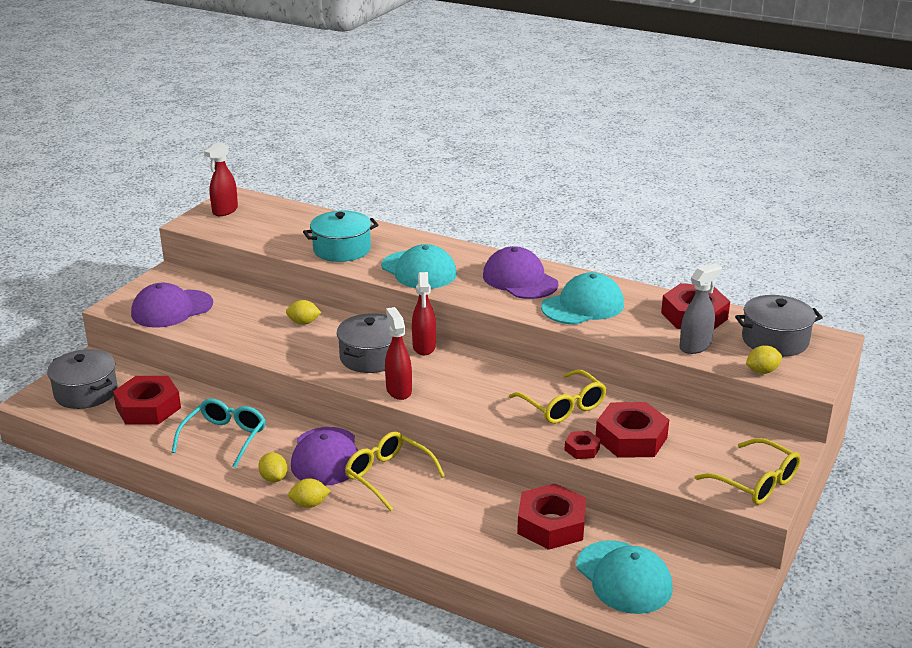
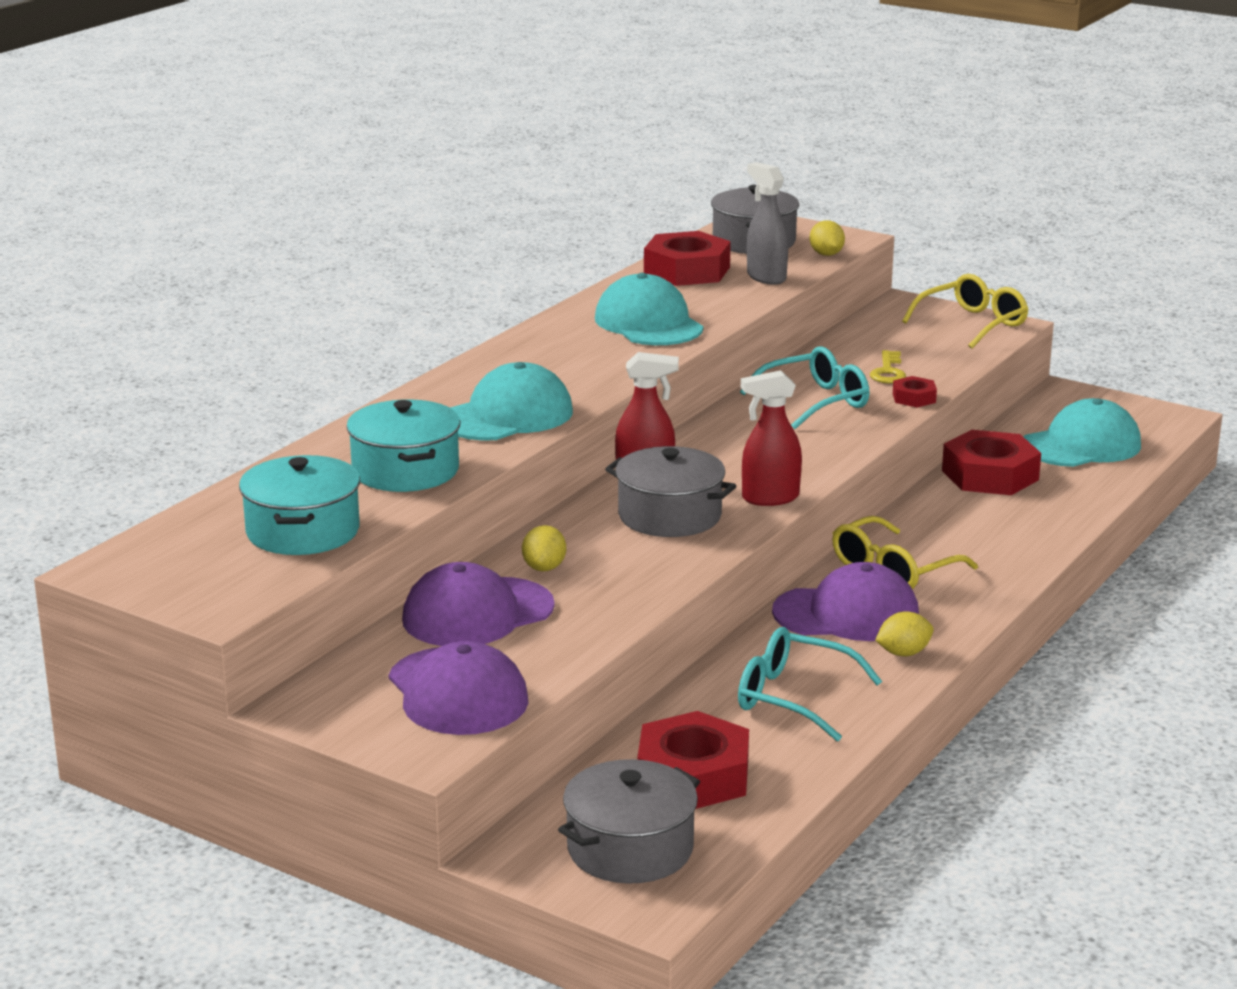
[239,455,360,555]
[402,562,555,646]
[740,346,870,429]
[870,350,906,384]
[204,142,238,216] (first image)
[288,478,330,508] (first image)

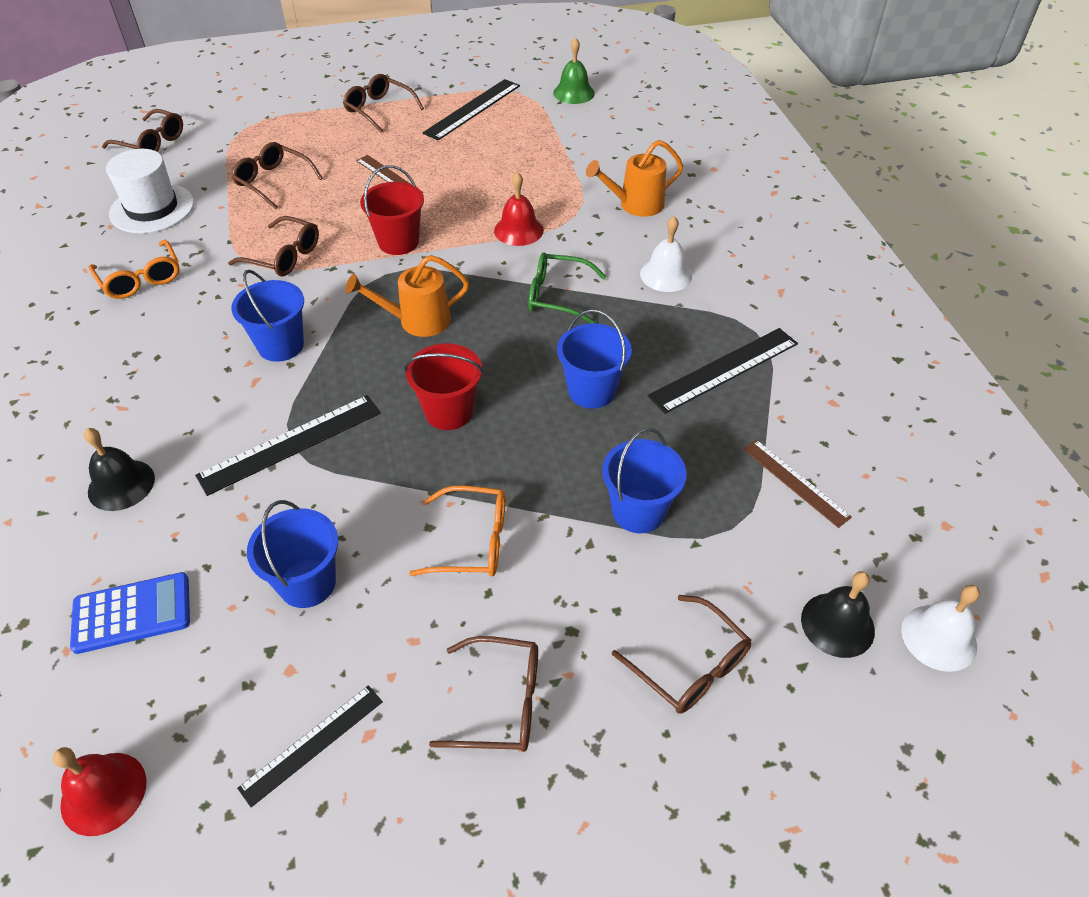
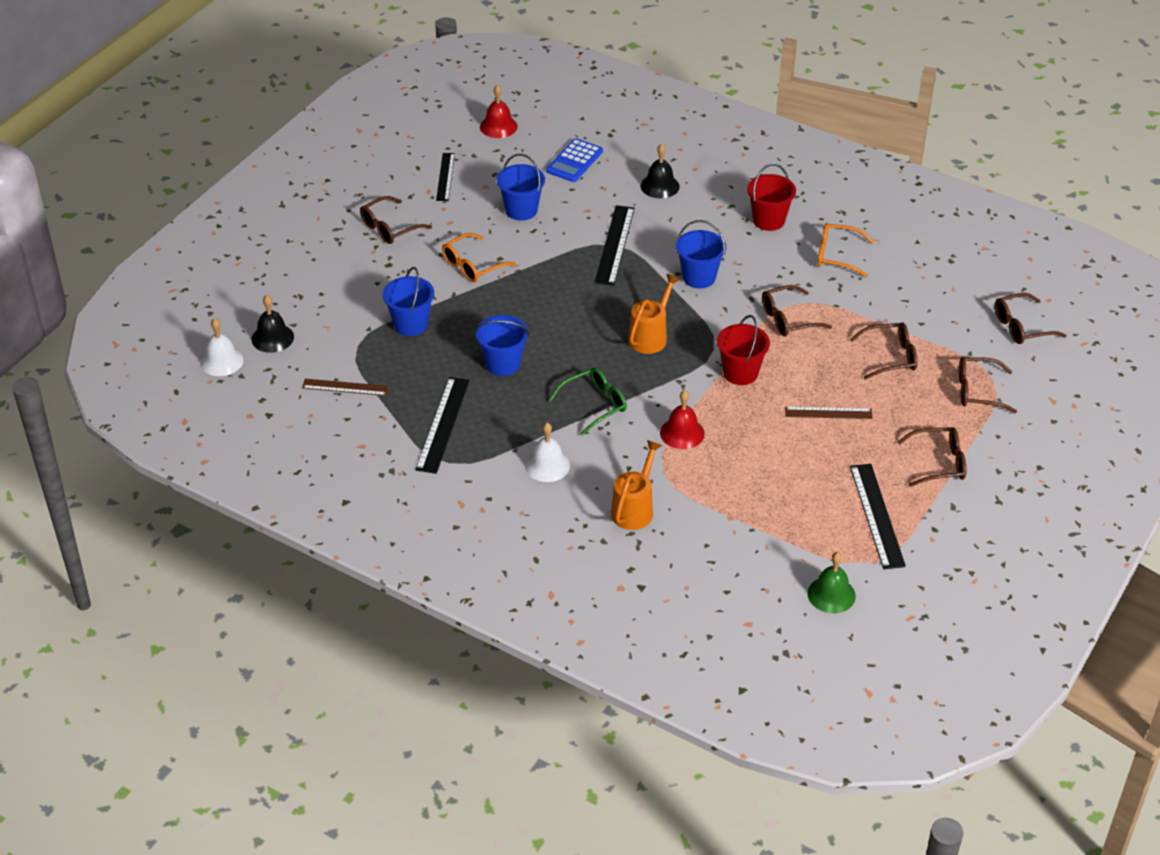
[747,164,796,231]
[959,357,1017,413]
[106,149,194,233] (first image)

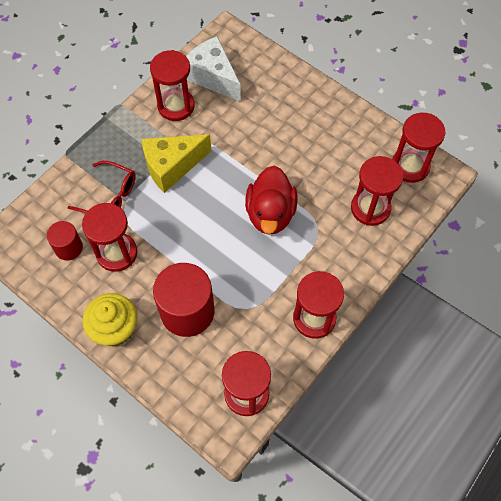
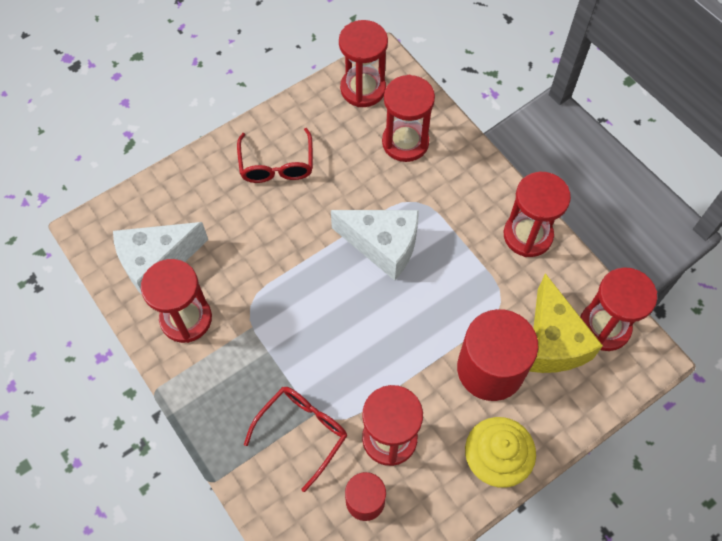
[237,128,313,183]
[331,210,419,281]
[529,273,603,373]

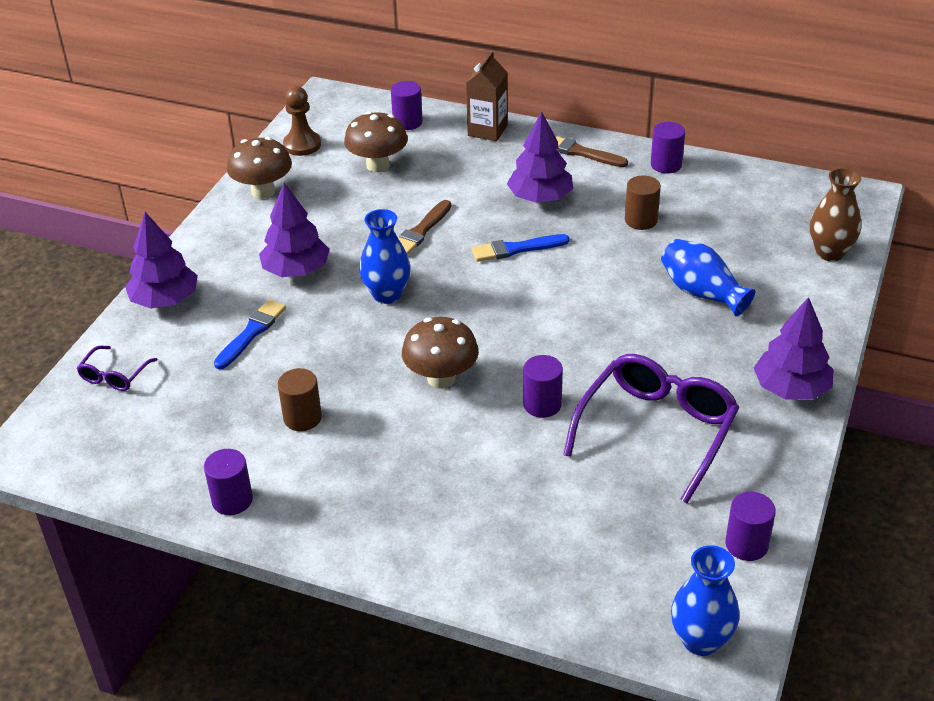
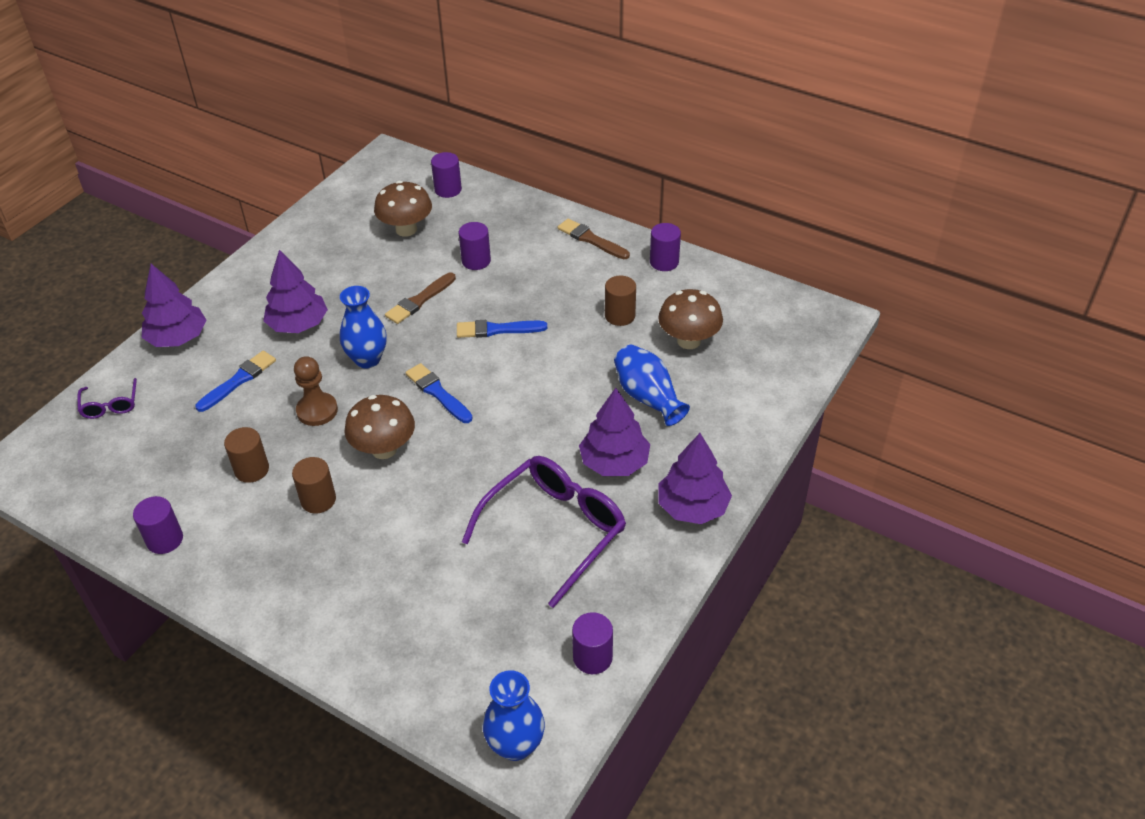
[77,378,137,419]
[292,457,336,514]
[294,356,338,426]
[405,363,473,423]
[459,222,491,270]
[579,388,650,476]
[658,289,723,349]
[466,51,508,141] (first image)
[810,168,861,261] (first image)

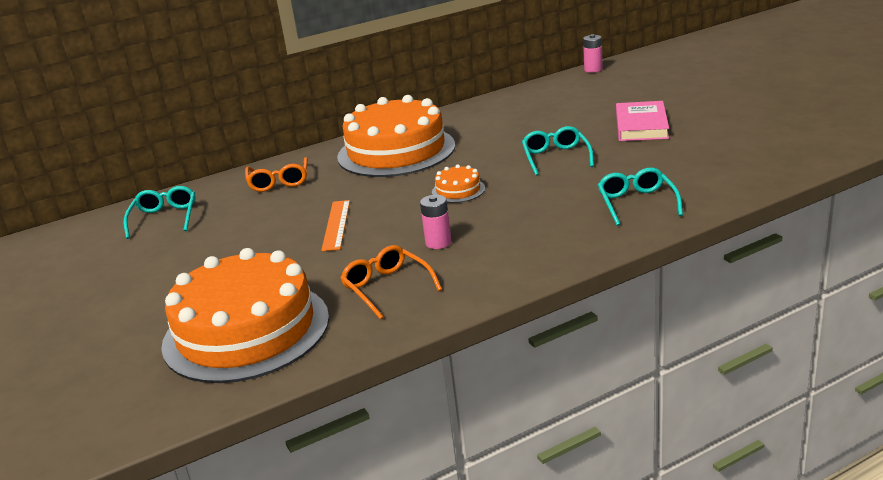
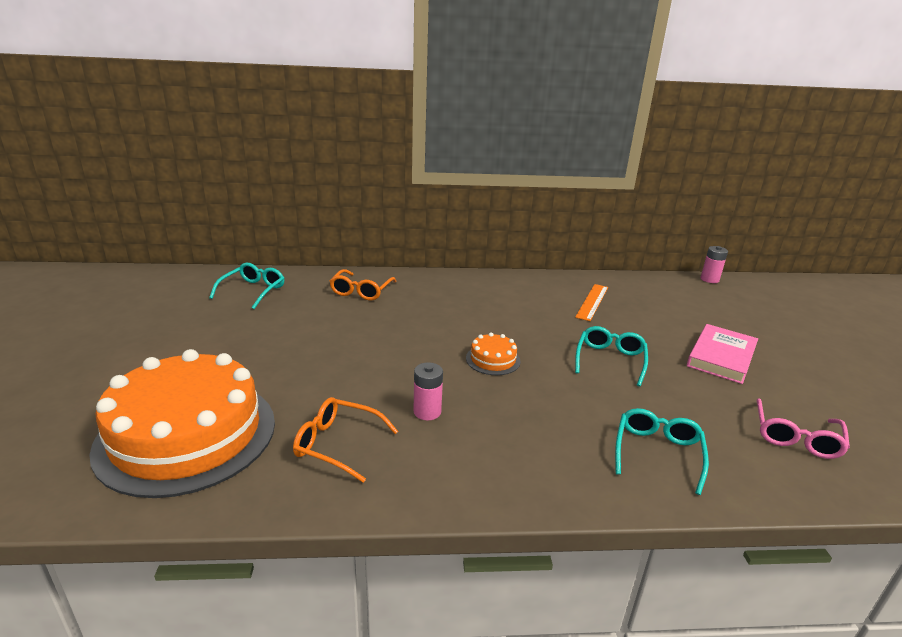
[293,397,398,483]
[575,284,608,321]
[757,398,850,459]
[337,95,455,177] (first image)

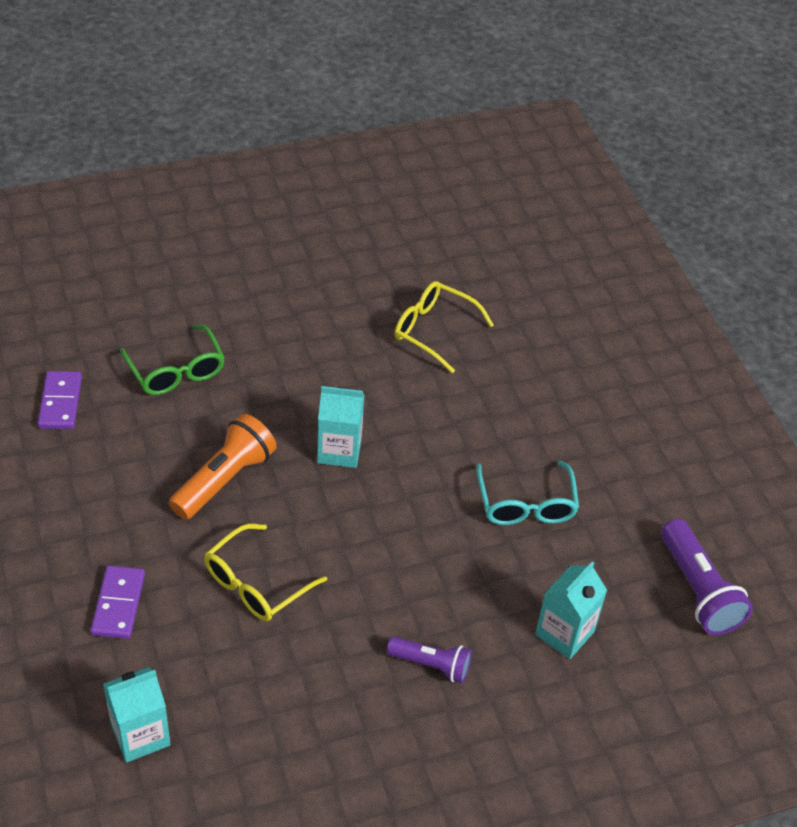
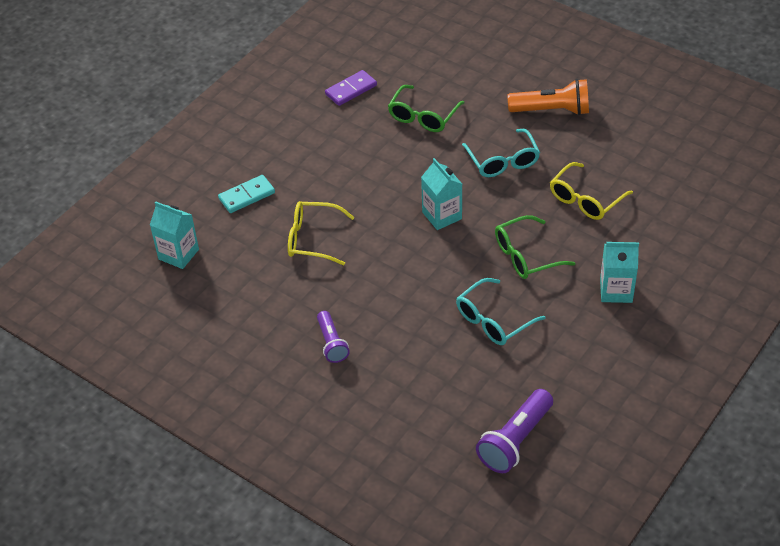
[218,175,275,213]
[462,129,540,177]
[495,215,575,279]
[507,79,589,116]
[550,162,633,220]
[600,242,639,303]

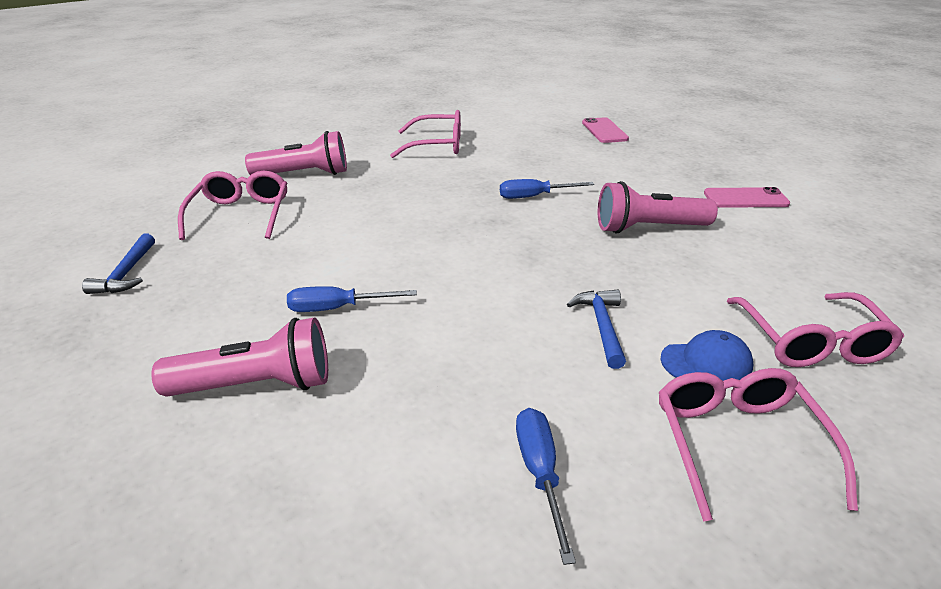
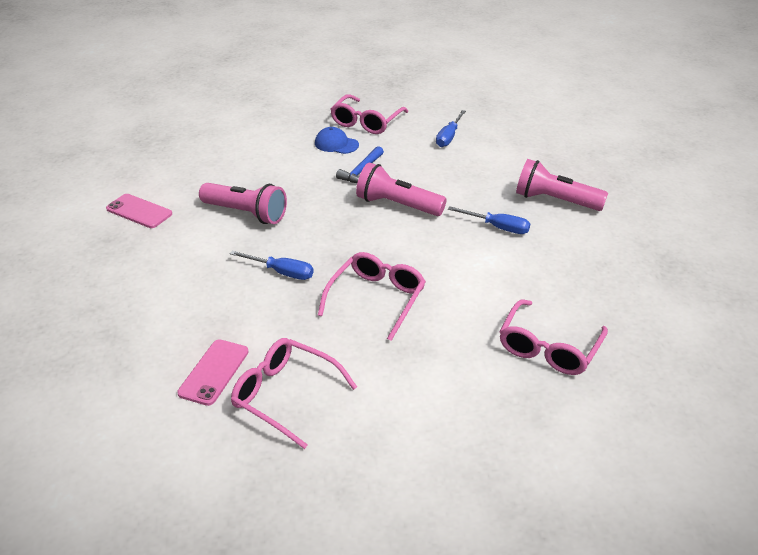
[177,339,248,406]
[318,252,426,341]
[356,163,447,216]
[82,234,155,294] (first image)

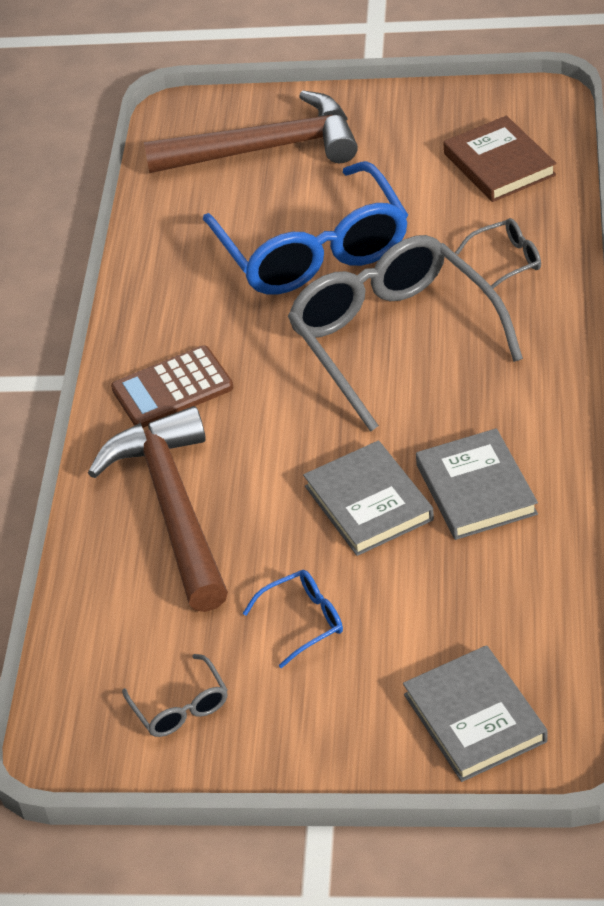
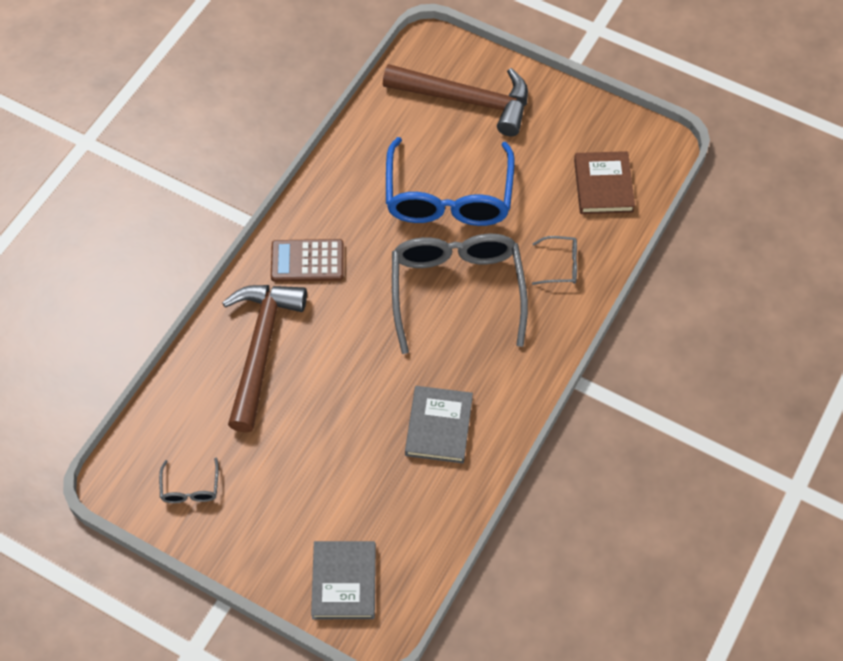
[243,570,343,668] (first image)
[303,441,434,556] (first image)

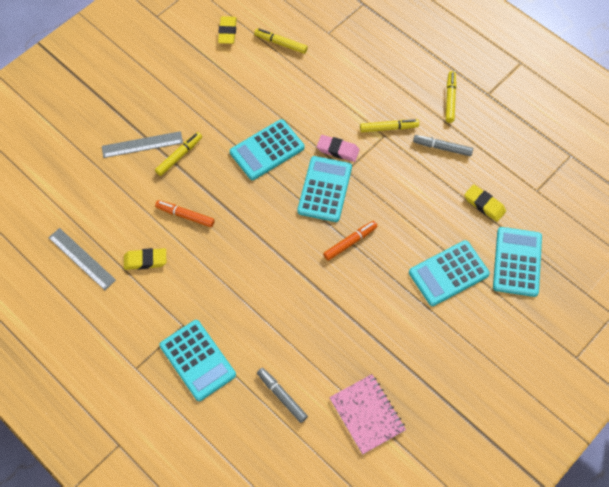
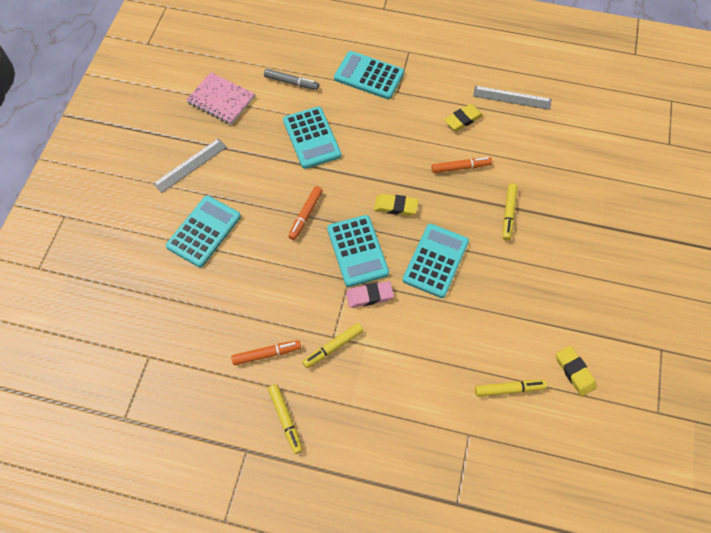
[153,138,227,193]
[231,340,301,365]
[283,106,341,169]
[374,194,419,216]

